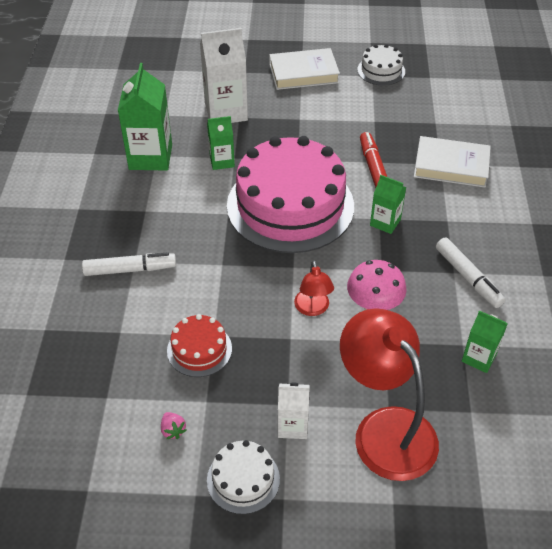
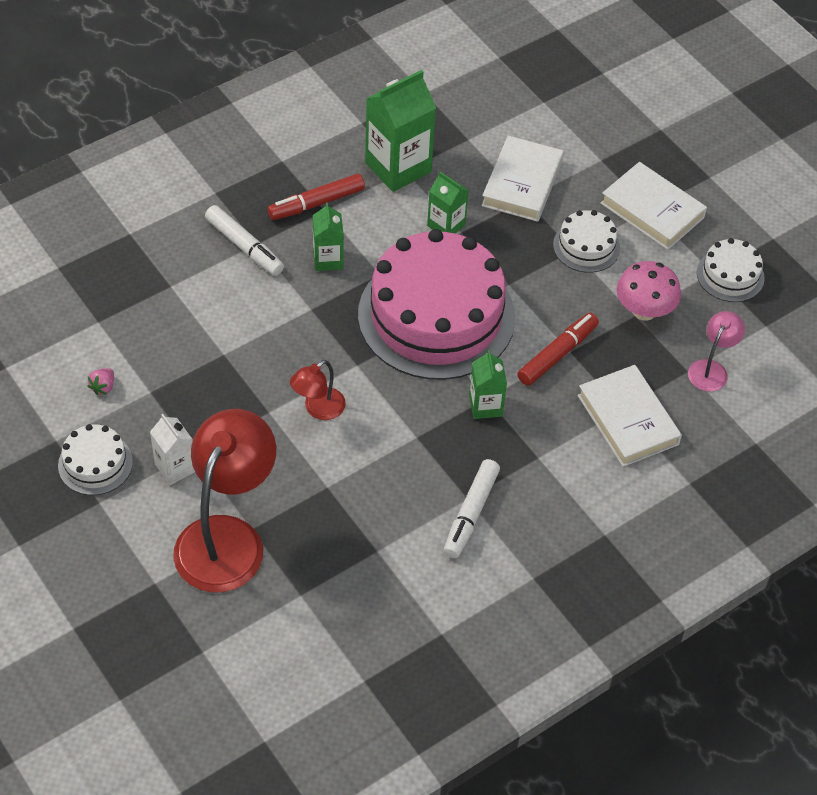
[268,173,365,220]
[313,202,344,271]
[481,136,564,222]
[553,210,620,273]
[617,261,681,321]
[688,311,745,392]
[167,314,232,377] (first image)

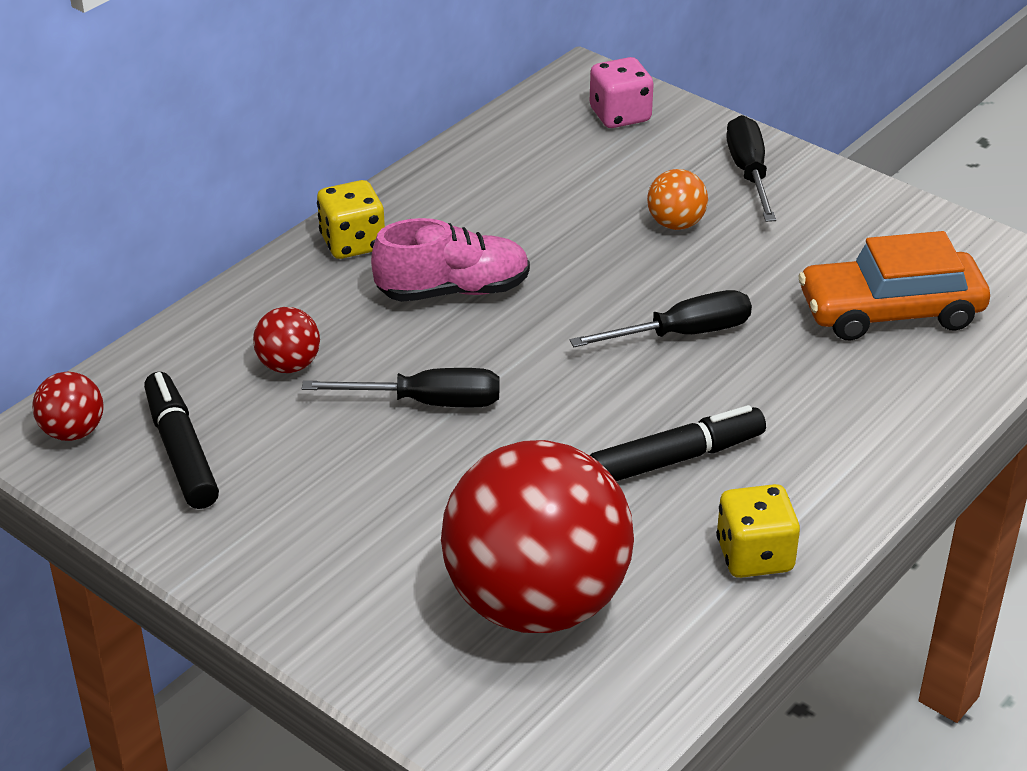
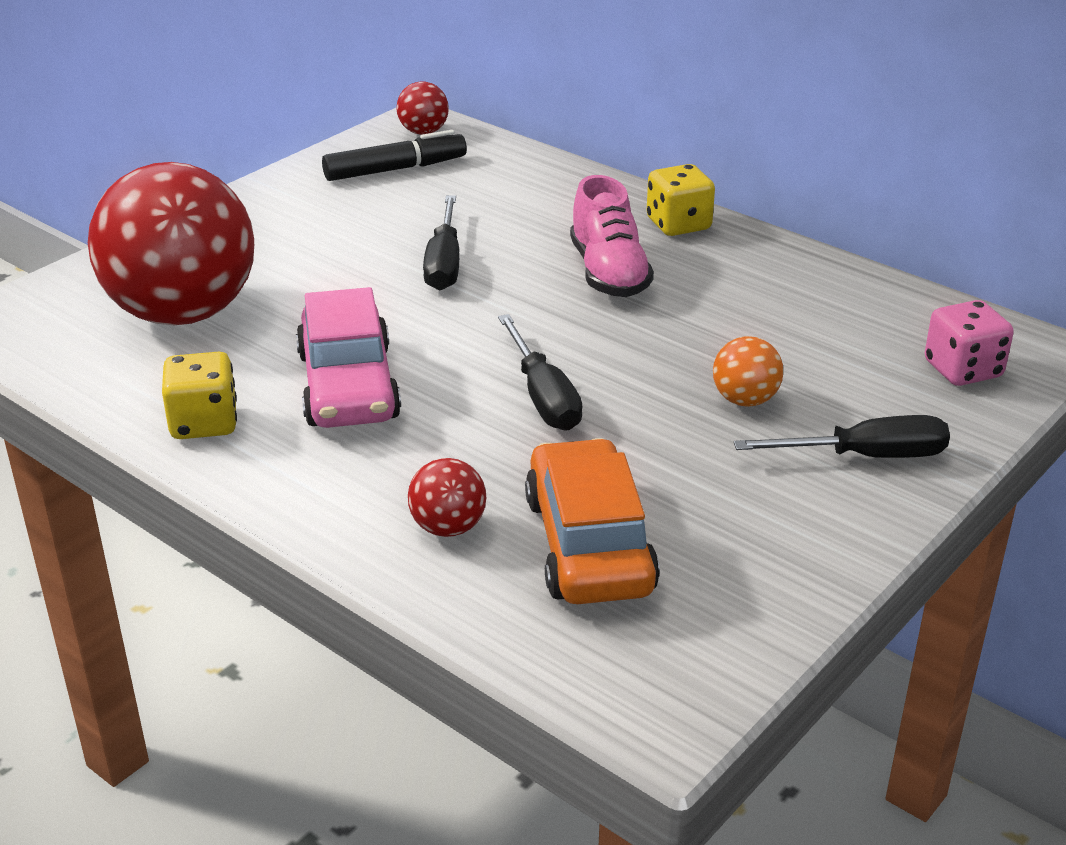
[296,287,401,428]
[408,458,486,537]

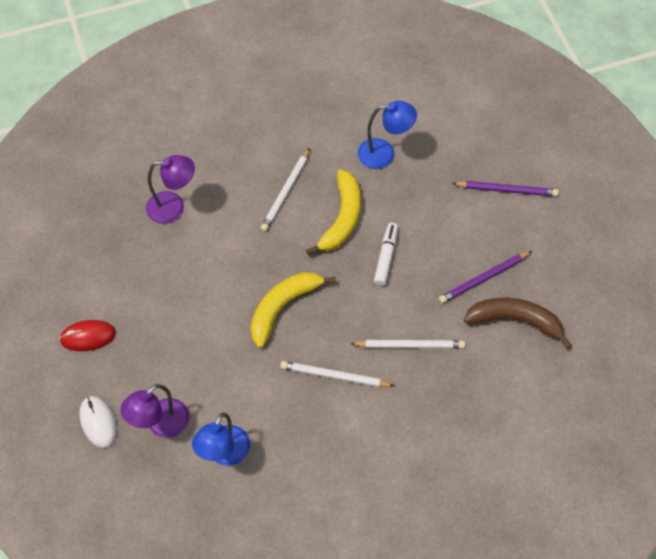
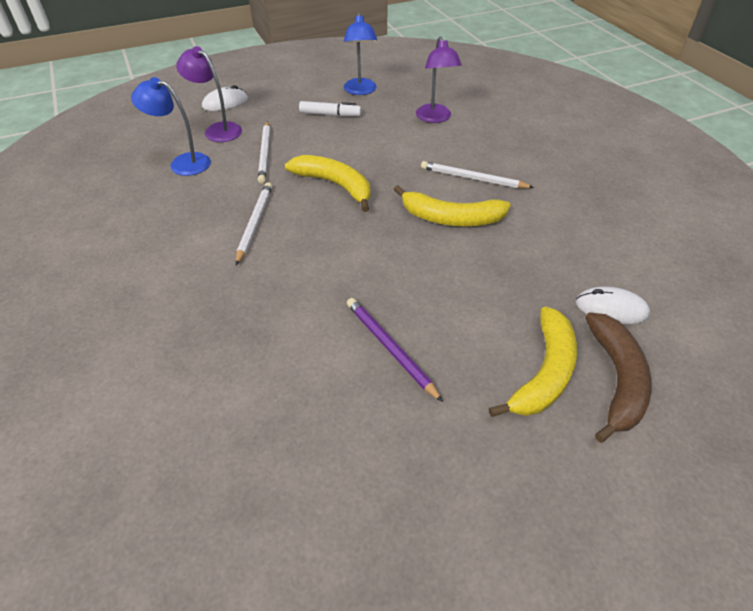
[258,121,270,184]
[299,101,361,117]
[344,12,377,95]
[489,306,577,417]
[576,287,650,324]
[585,312,652,443]
[59,320,116,351] (first image)

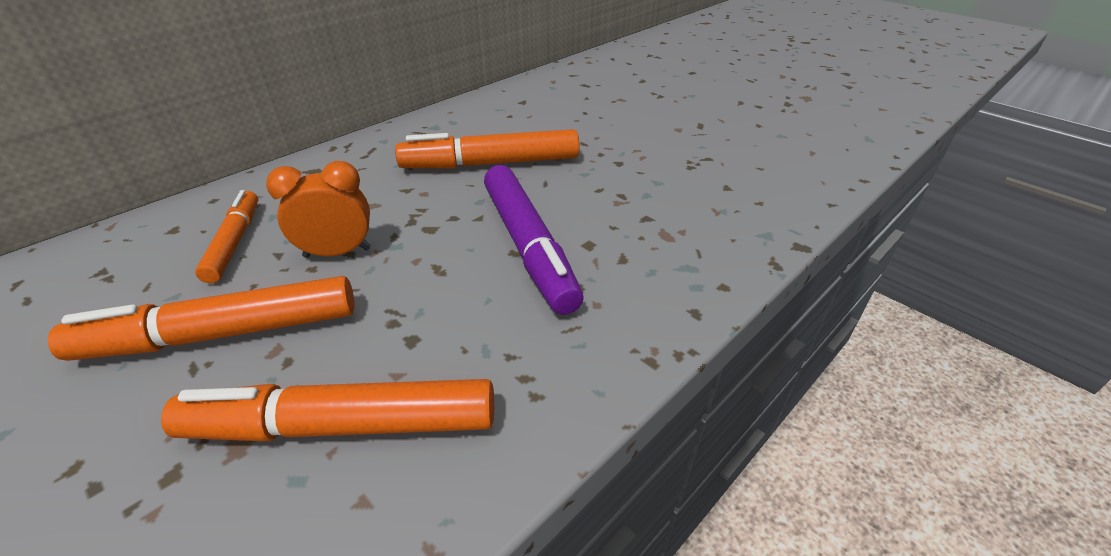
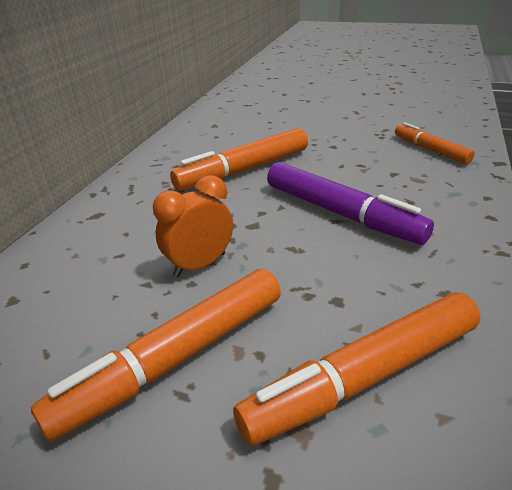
[395,122,475,164]

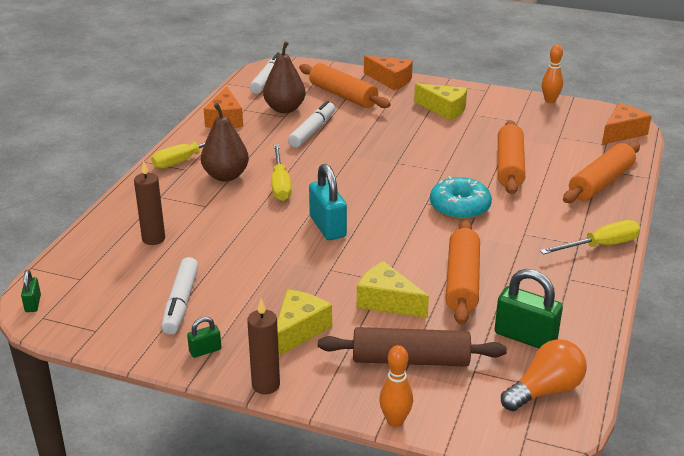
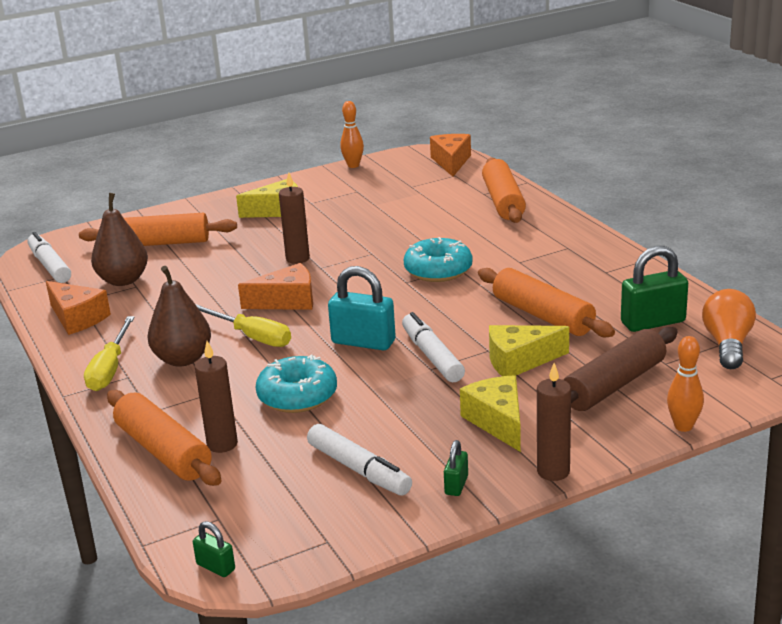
[107,390,222,486]
[238,263,313,310]
[256,354,337,413]
[279,173,310,264]
[402,312,465,382]
[540,220,640,255] (first image)

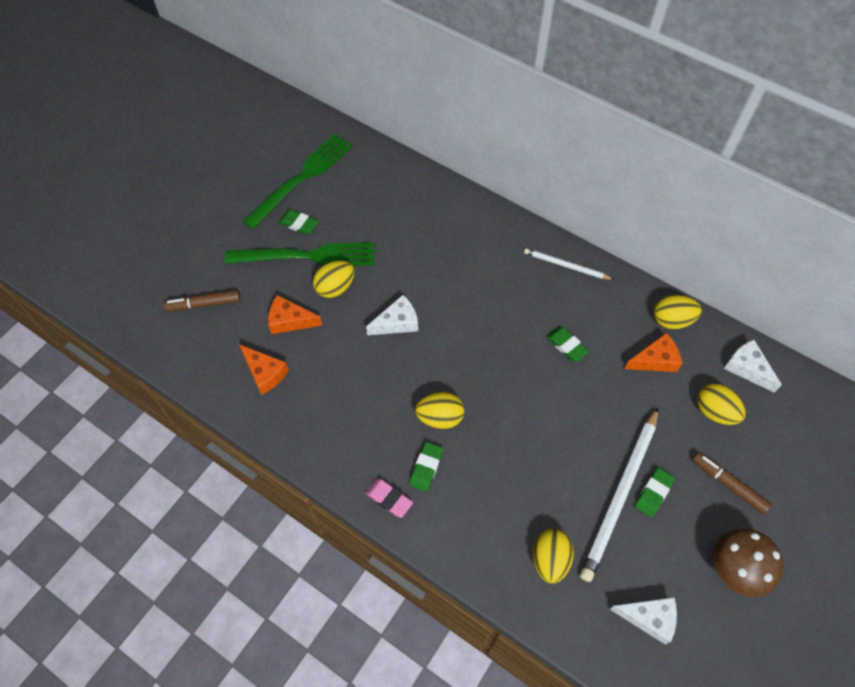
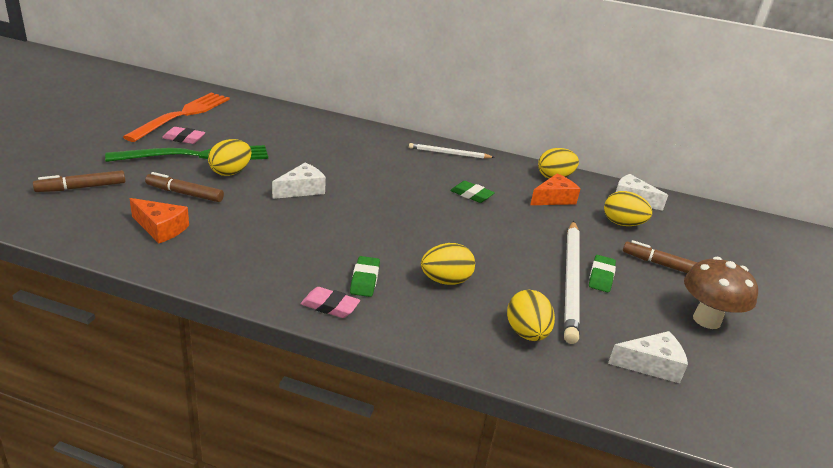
[123,93,230,142]
[145,172,224,202]
[162,127,205,144]
[421,243,475,285]

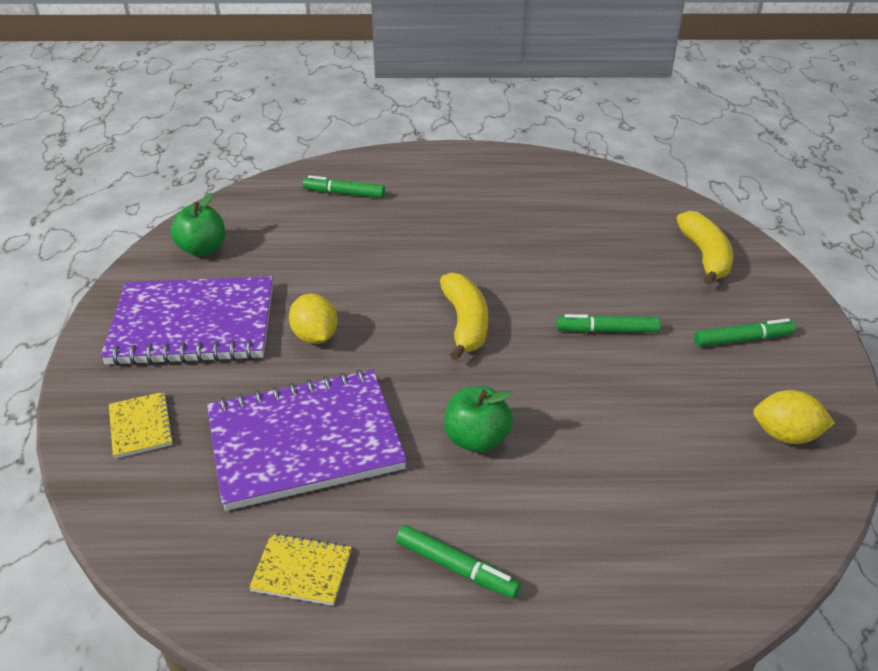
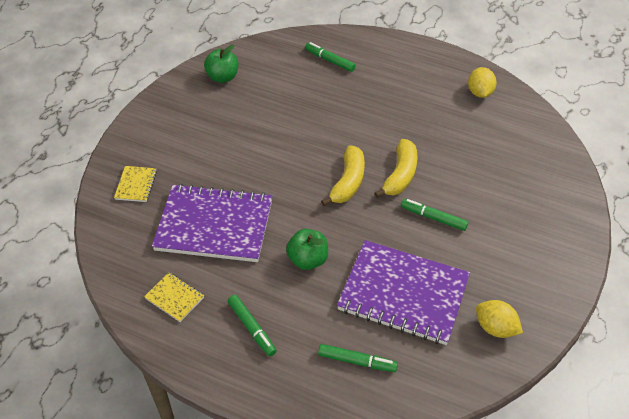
[318,344,398,372]
[337,240,470,345]
[374,139,418,198]
[468,67,497,98]

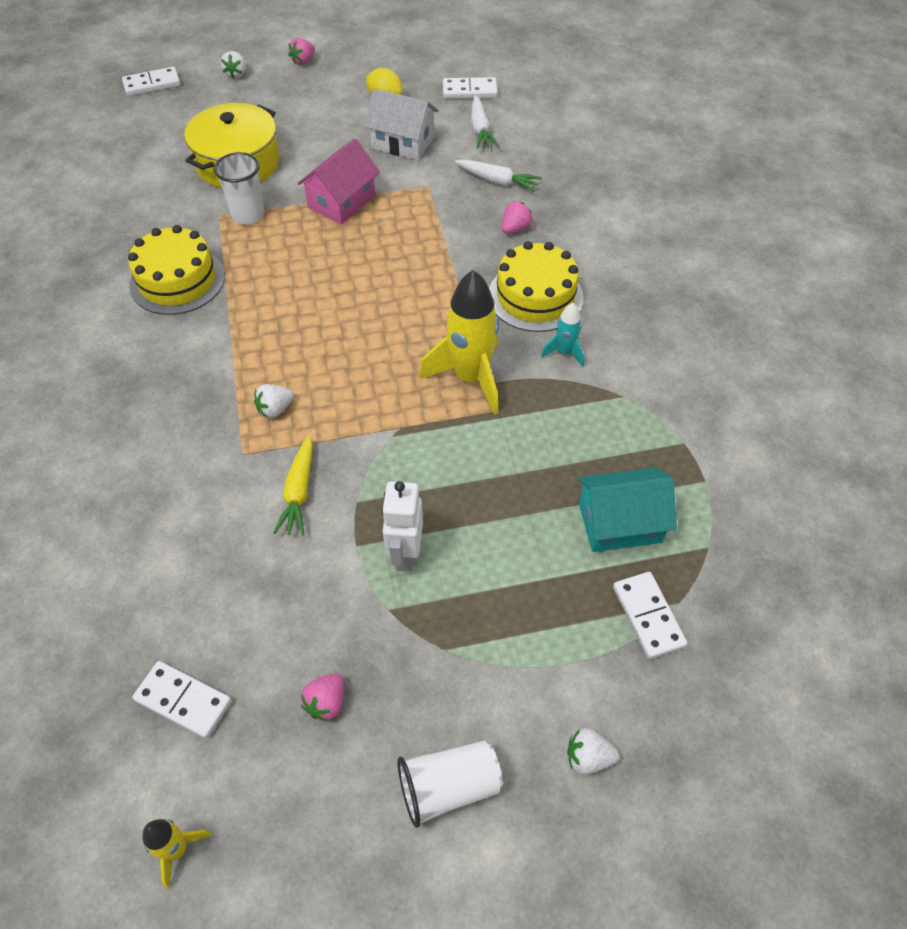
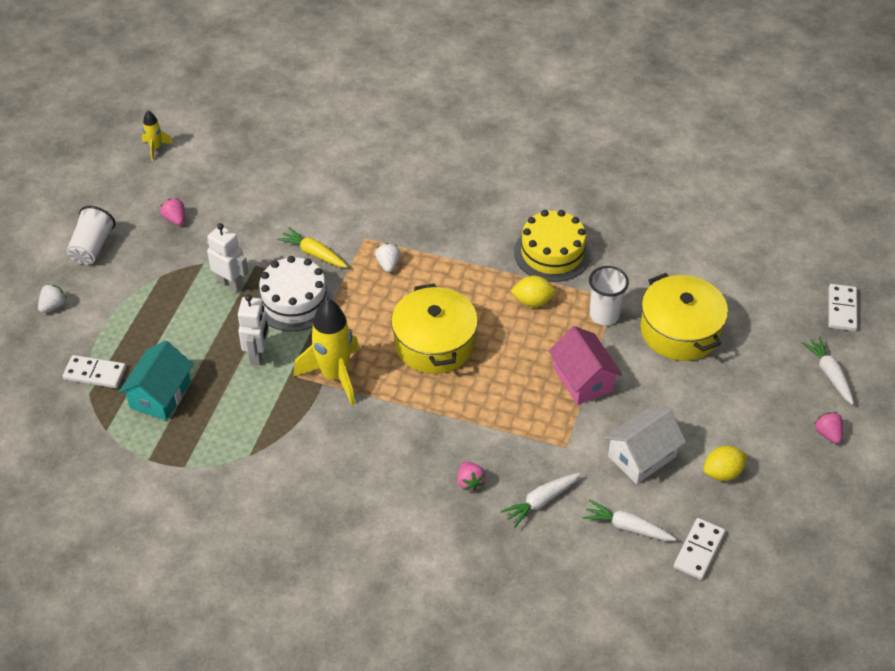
[238,295,269,366]
[255,256,334,332]
[391,284,478,374]
[510,276,556,307]
[802,337,854,405]
[132,661,232,739] (first image)
[489,241,584,332] (first image)
[541,303,584,367] (first image)

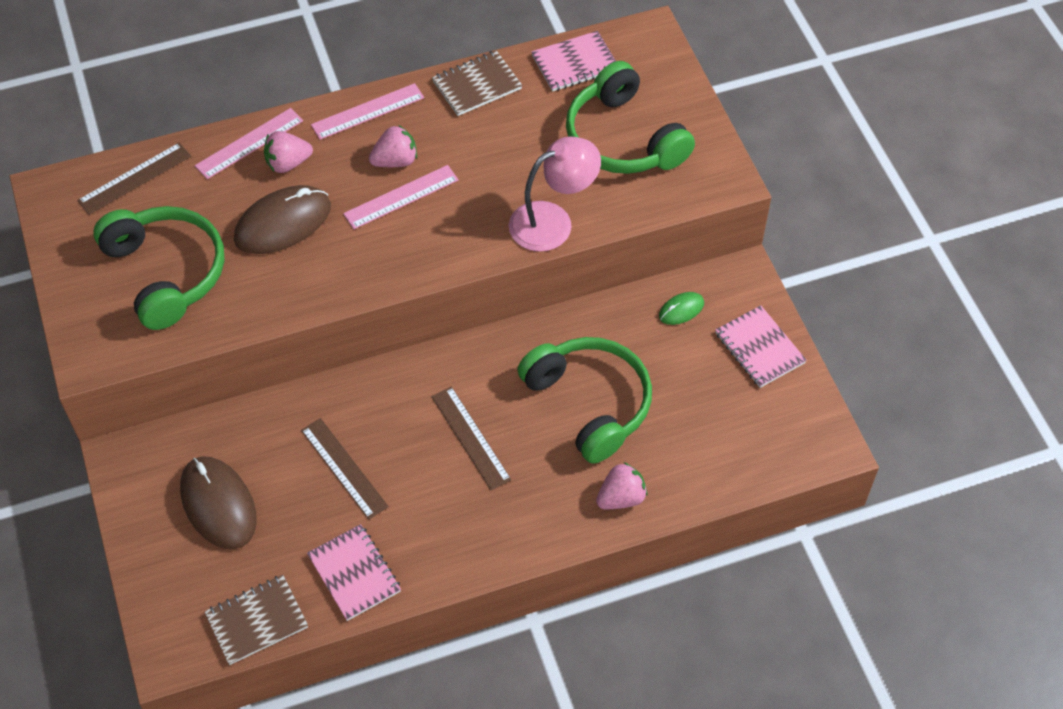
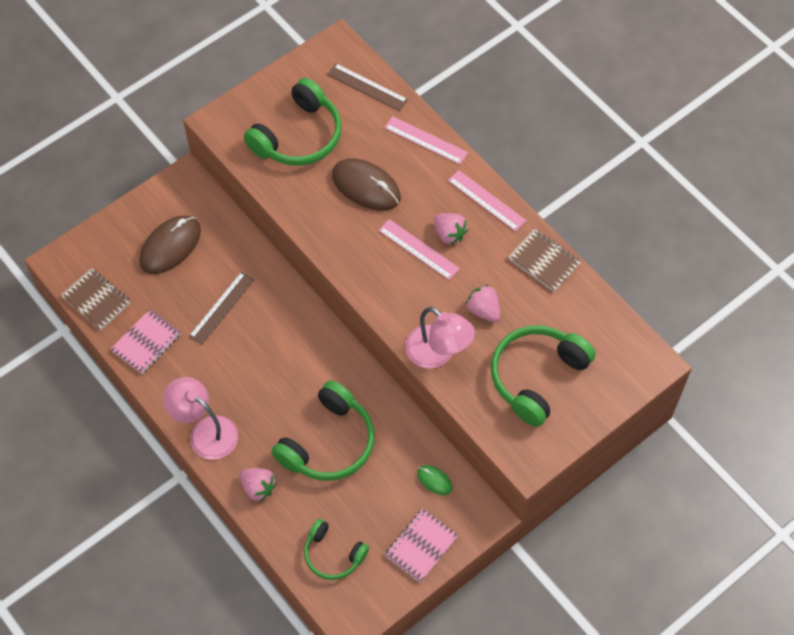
[163,377,238,460]
[304,519,369,580]
[466,285,501,322]
[432,387,511,490] (first image)
[531,31,616,92] (first image)

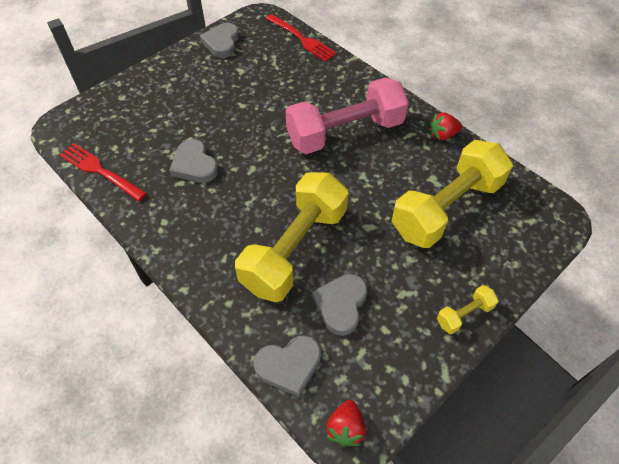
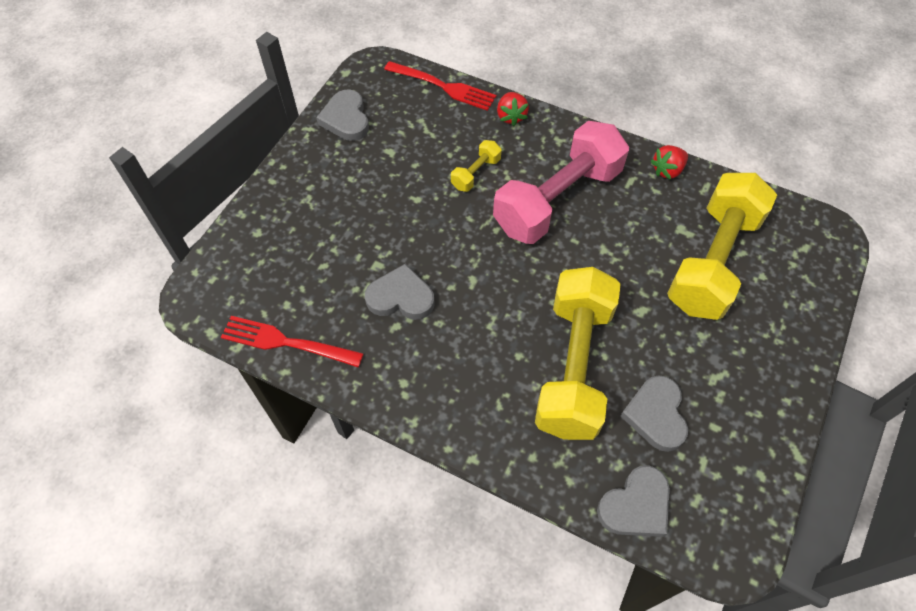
[365,263,435,320]
[451,140,502,192]
[497,92,529,126]

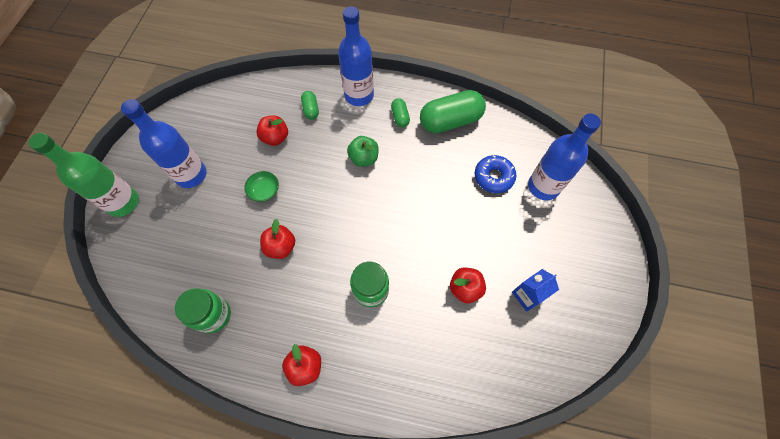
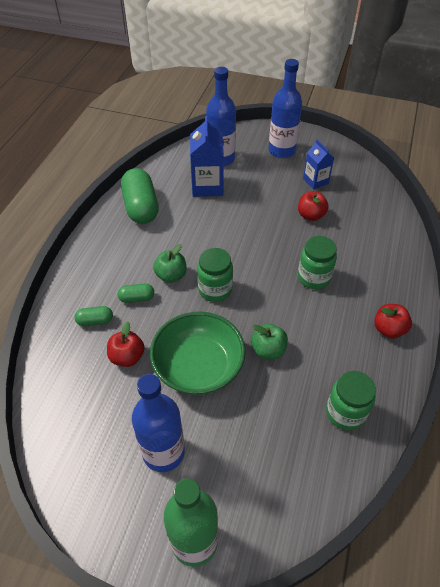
[118,284,154,303]
[150,311,246,395]
[190,116,224,197]
[197,248,233,302]
[251,324,288,359]
[269,59,302,158]

